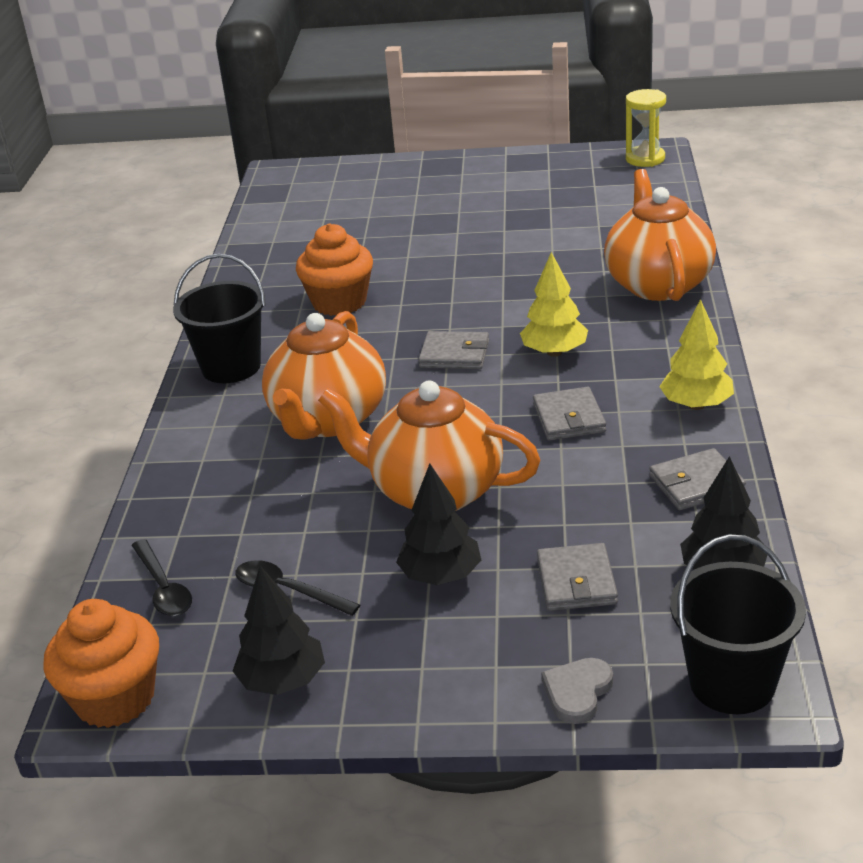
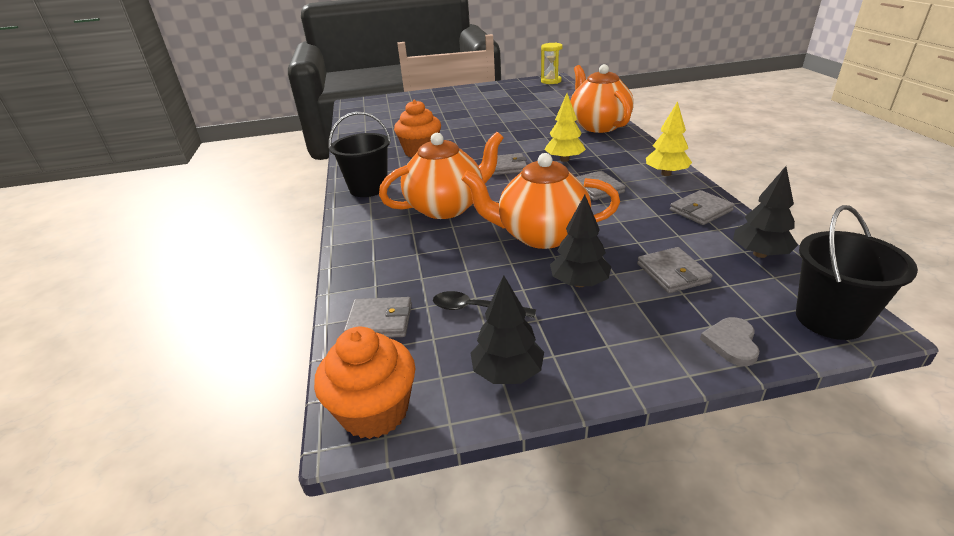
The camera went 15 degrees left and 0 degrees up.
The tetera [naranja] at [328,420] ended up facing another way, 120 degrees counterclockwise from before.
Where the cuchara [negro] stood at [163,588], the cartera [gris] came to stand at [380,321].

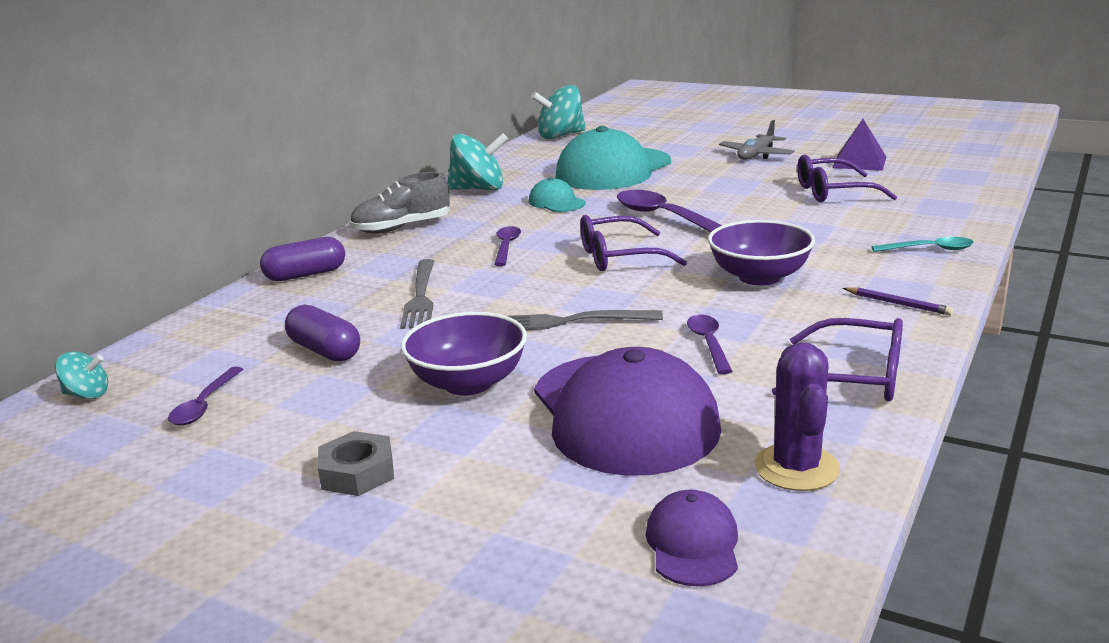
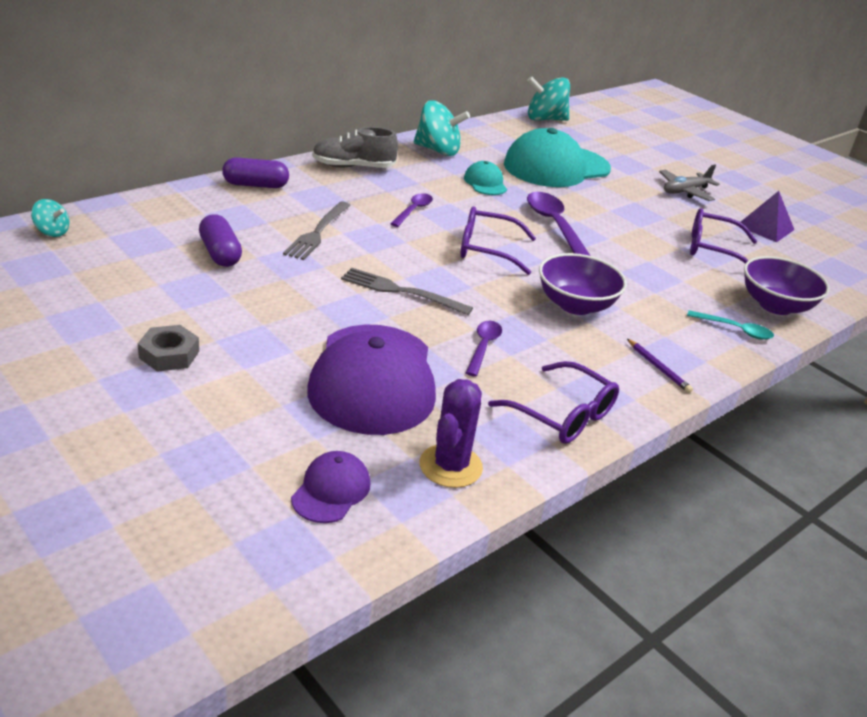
The camera went 15 degrees right and 10 degrees up.
The cuenco [morado] ended up elsewhere, having gone from [468,383] to [775,305].
The second view lost the cuchara [morado] at [204,405].

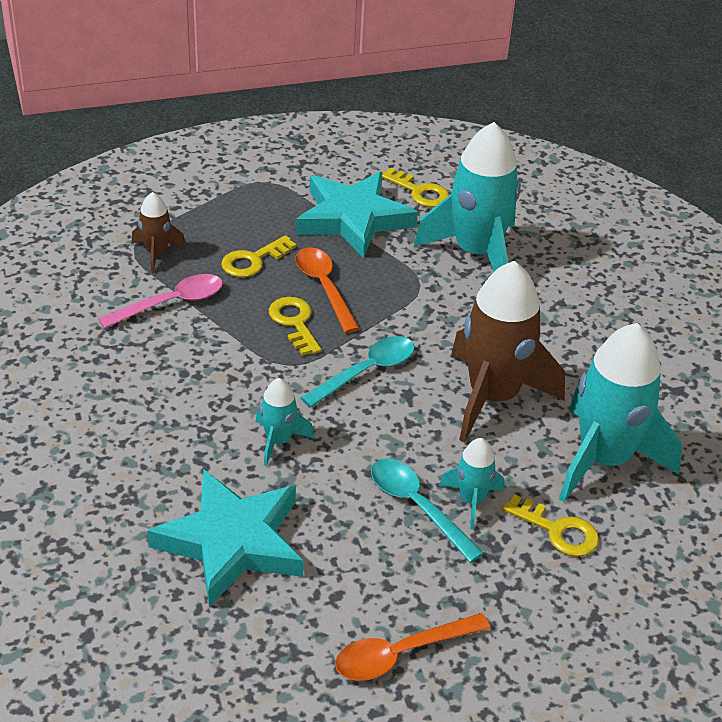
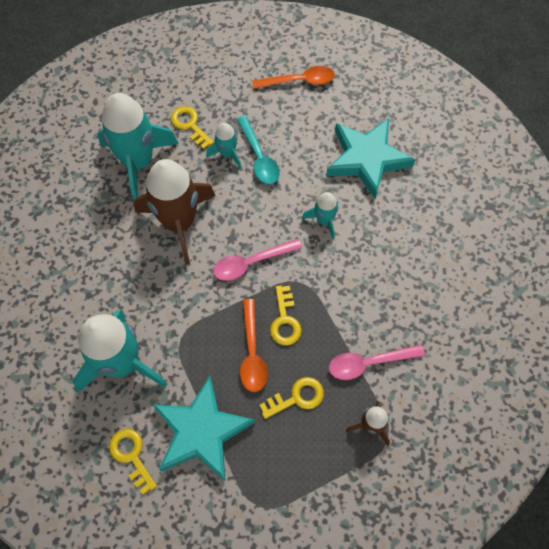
The camera went 160 degrees left and 25 degrees up.
What was the cuchara [turquesa] at [366,371] turned into the cuchara [rosa] at [251,263].

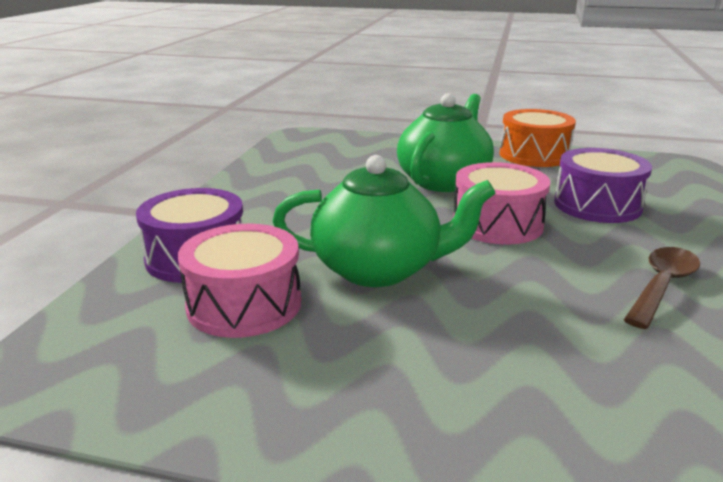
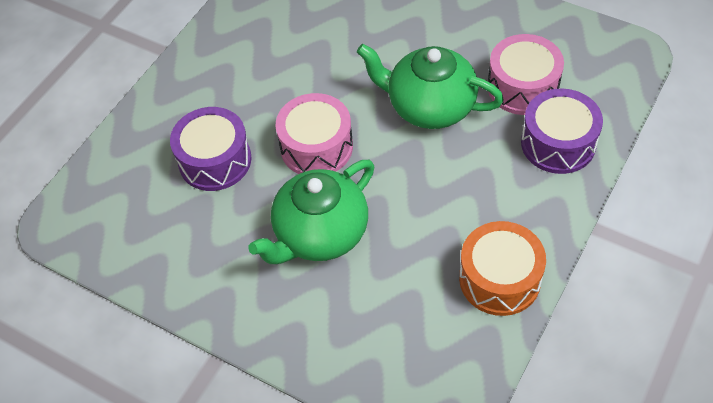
The camera went 160 degrees left and 30 degrees up.
The tambor [naranja] ended up elsewhere, having gone from [534,155] to [499,279].
The second view lost the cuchara [marrón] at [662,286].

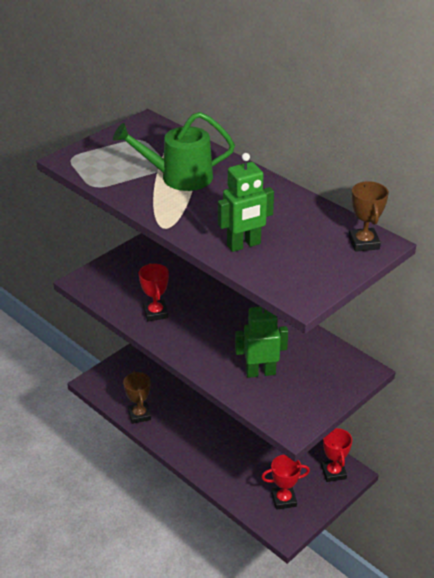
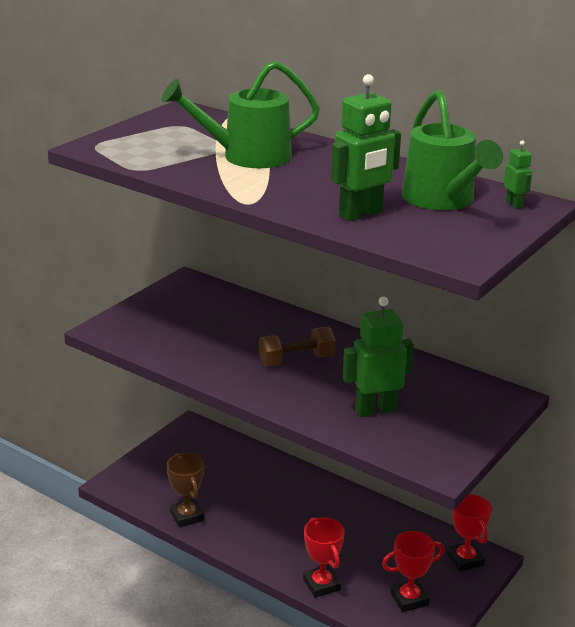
The camera went 10 degrees left and 10 degrees down.
Where the trofeo [marrón] stood at [363,243], the robot [verde] came to stand at [514,204].
The trofeo [rojo] ended up elsewhere, having gone from [155,313] to [321,584].
The second view gained the regadera [verde] at [443,200].
The second view gained the mancuerna [marrón] at [296,360].

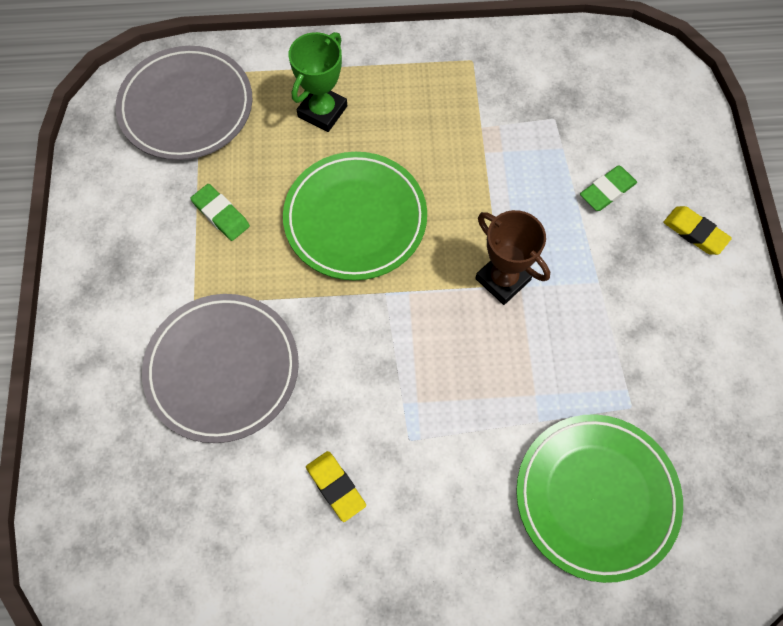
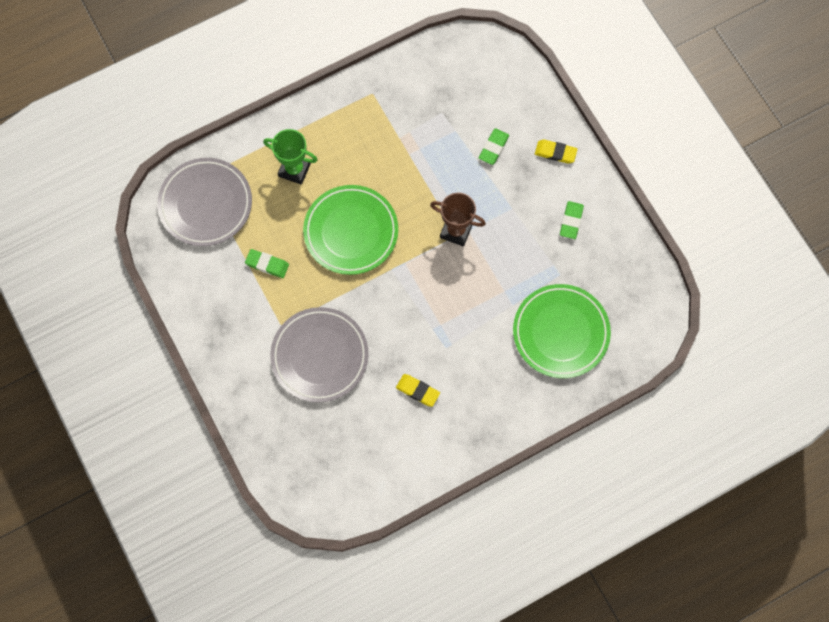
The camera went 25 degrees left and 5 degrees up.
The trofeo [verde] at [322,111] ended up facing another way, 75 degrees counterclockwise from before.
The second view gained the goma de borrar [verde] at [571,221].

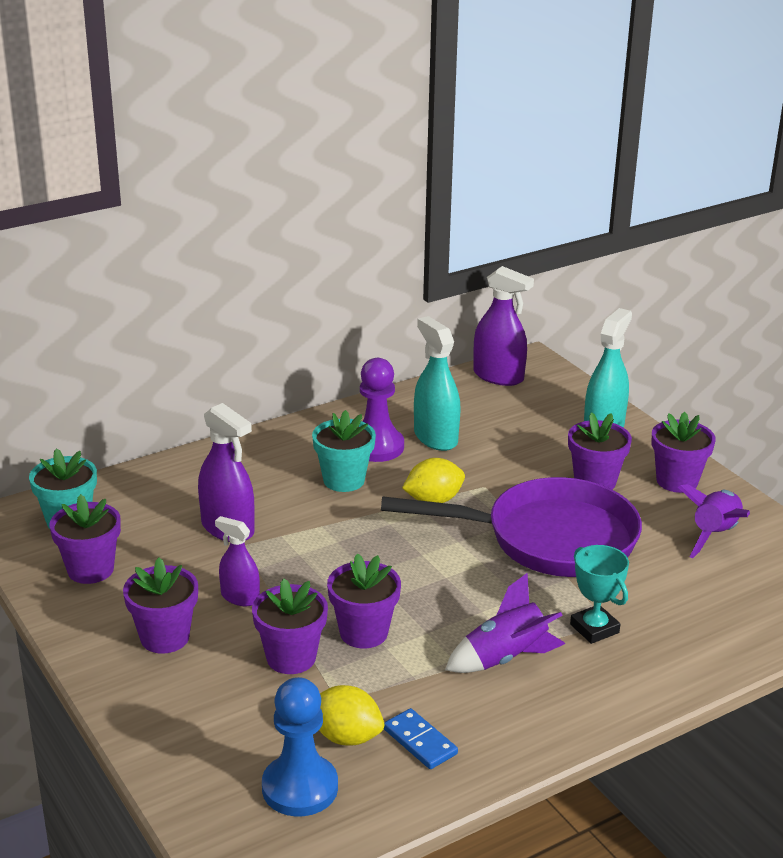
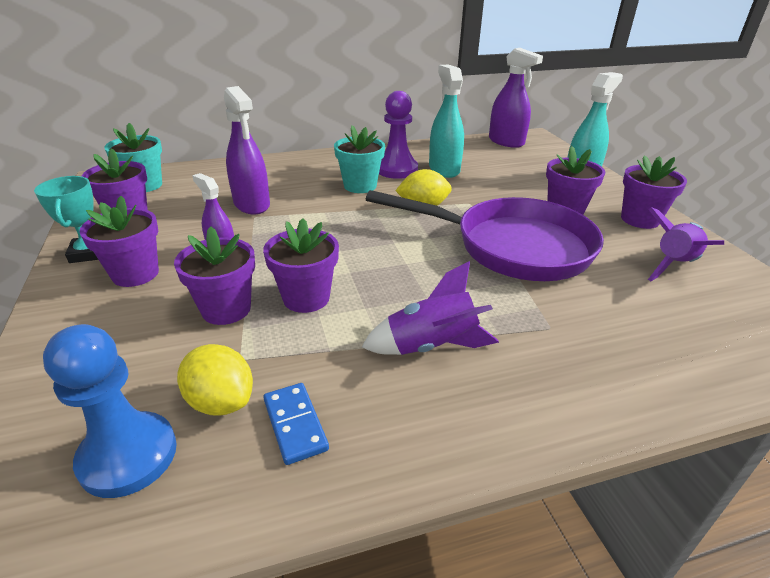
The camera went 15 degrees right and 5 degrees up.
The trofeo [turquesa] ended up elsewhere, having gone from [594,628] to [88,253].

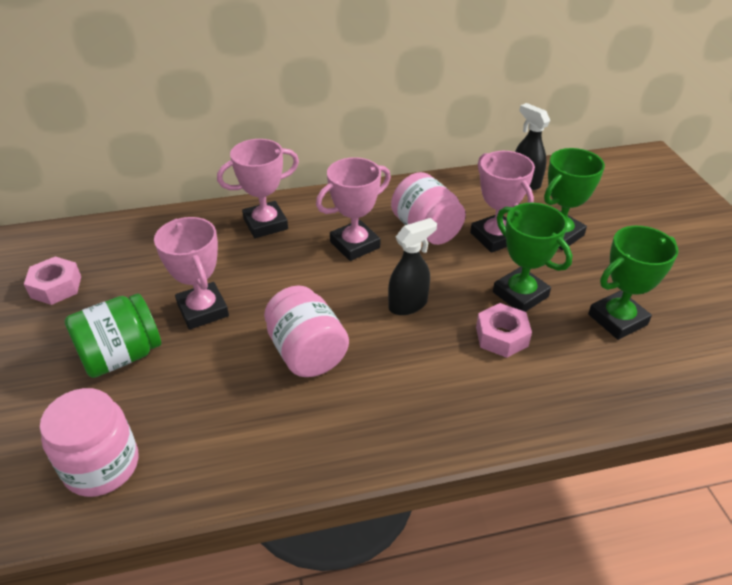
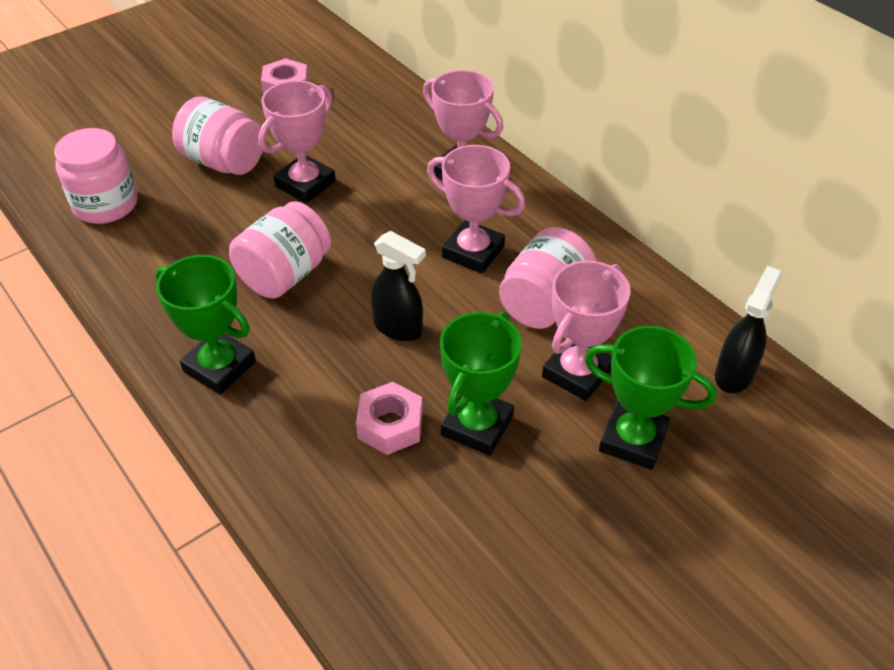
The camera went 65 degrees right and 5 degrees up.
The trofeo [verde] ended up elsewhere, having gone from [617,319] to [219,367].
What was the tarro [verde] at [121,356] turned into the tarro [rosa] at [224,162].

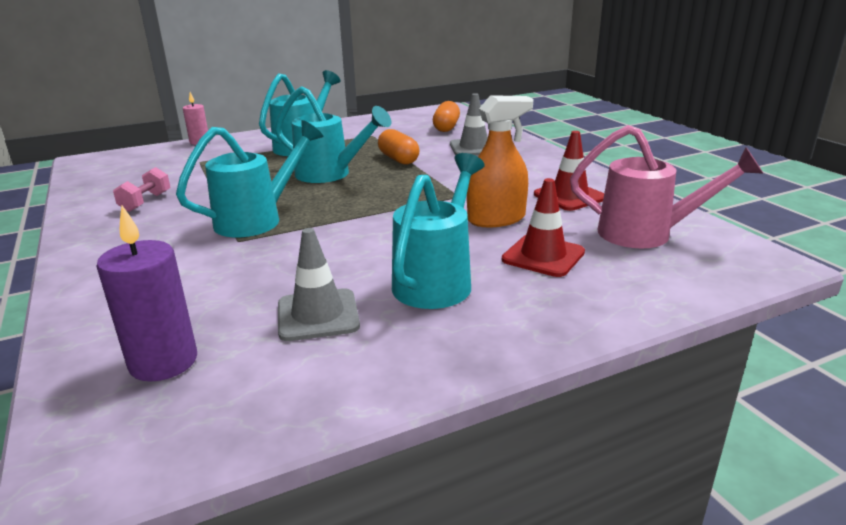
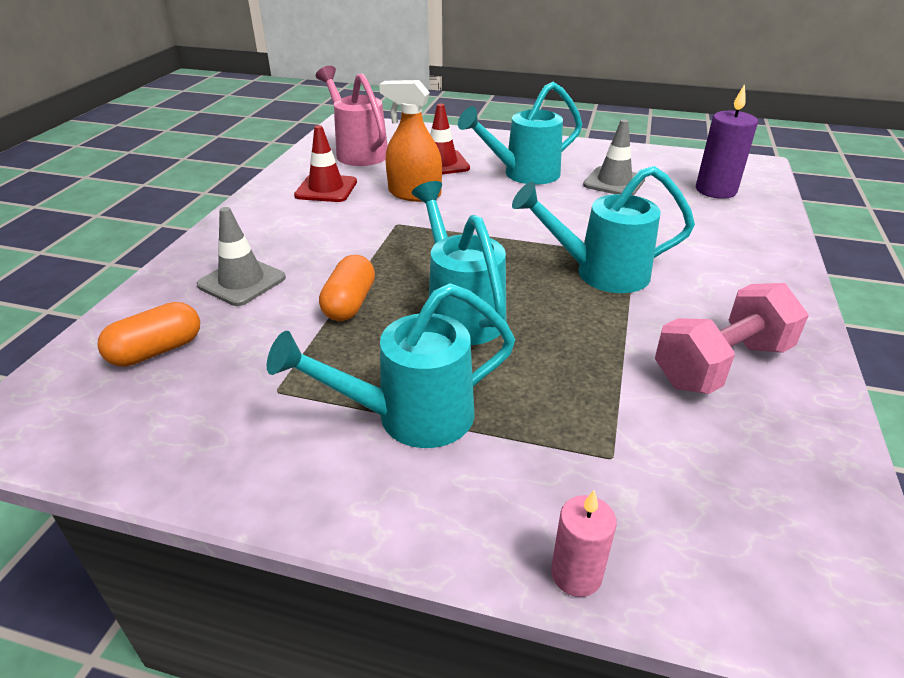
The camera went 140 degrees left and 10 degrees up.
The size of the mancuerna [rosa] at [146,202] changed by a factor of 1.80.

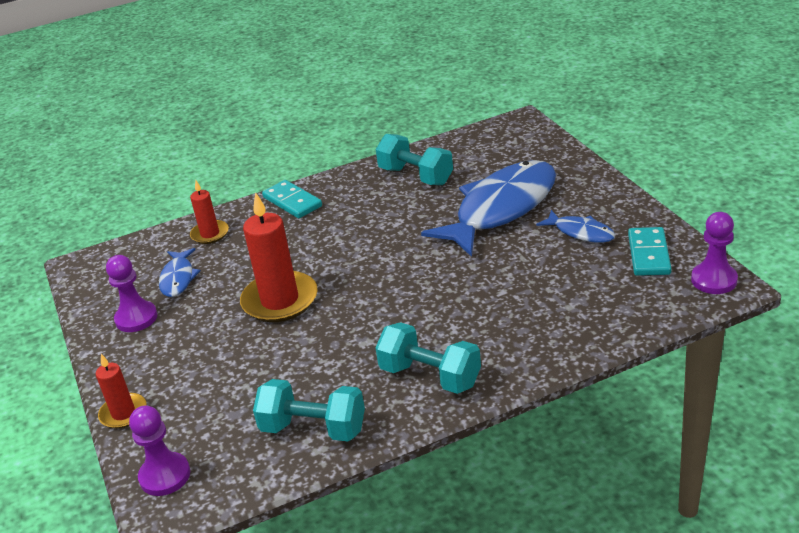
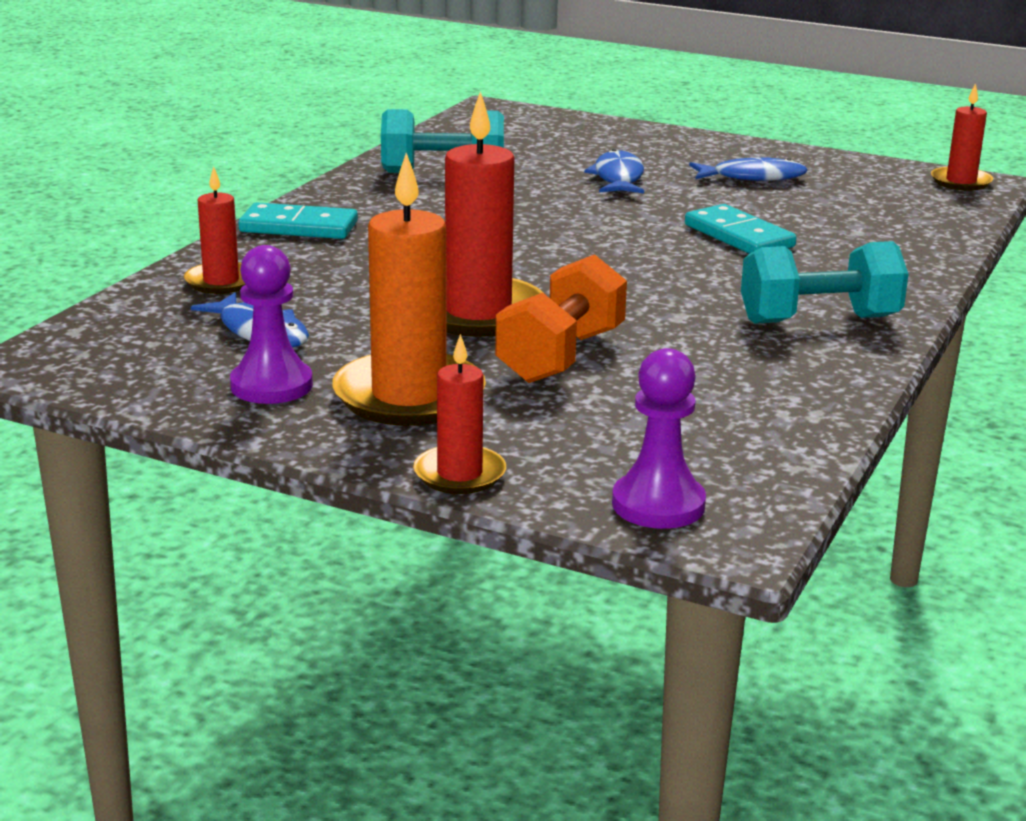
The camera went 45 degrees left and 10 degrees down.
The size of the pez [azul] at [501,209] changed by a factor of 0.46.
Where the peón [morado] stood at [714,280], the vela [rojo] came to stand at [961,182].
The ficha de dominó [turquesa] ended up elsewhere, having gone from [648,254] to [738,236].
The second view lost the mancuerna [turquesa] at [313,428].
The second view gained the vela [naranja] at [409,396].
The second view gained the mancuerna [naranja] at [561,356].

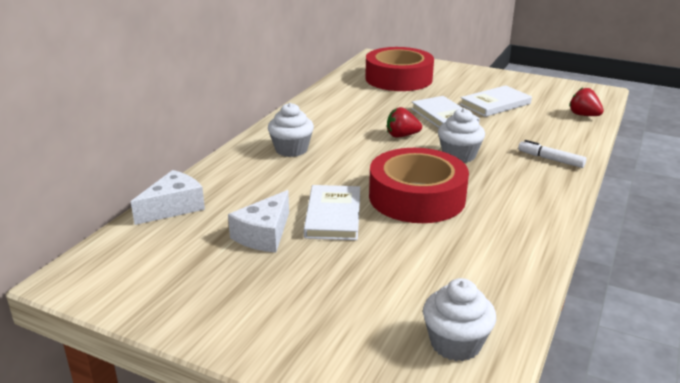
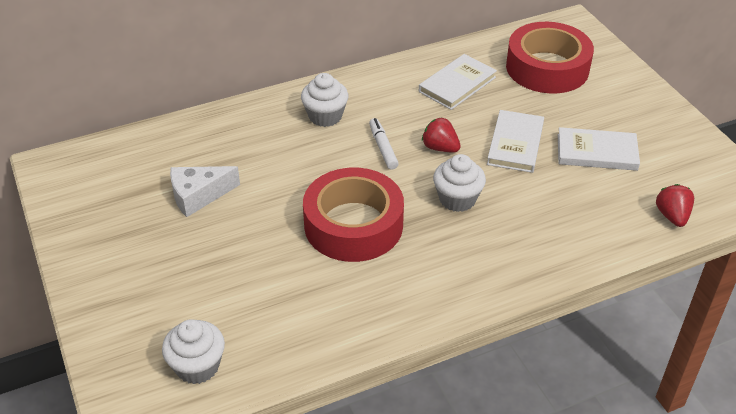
The camera went 40 degrees right and 15 degrees up.
The rotulador [blanco] ended up elsewhere, having gone from [550,159] to [383,148].
The second view lost the queso [blanco] at [173,207].
The libro [blanco] ended up elsewhere, having gone from [333,216] to [457,84].

